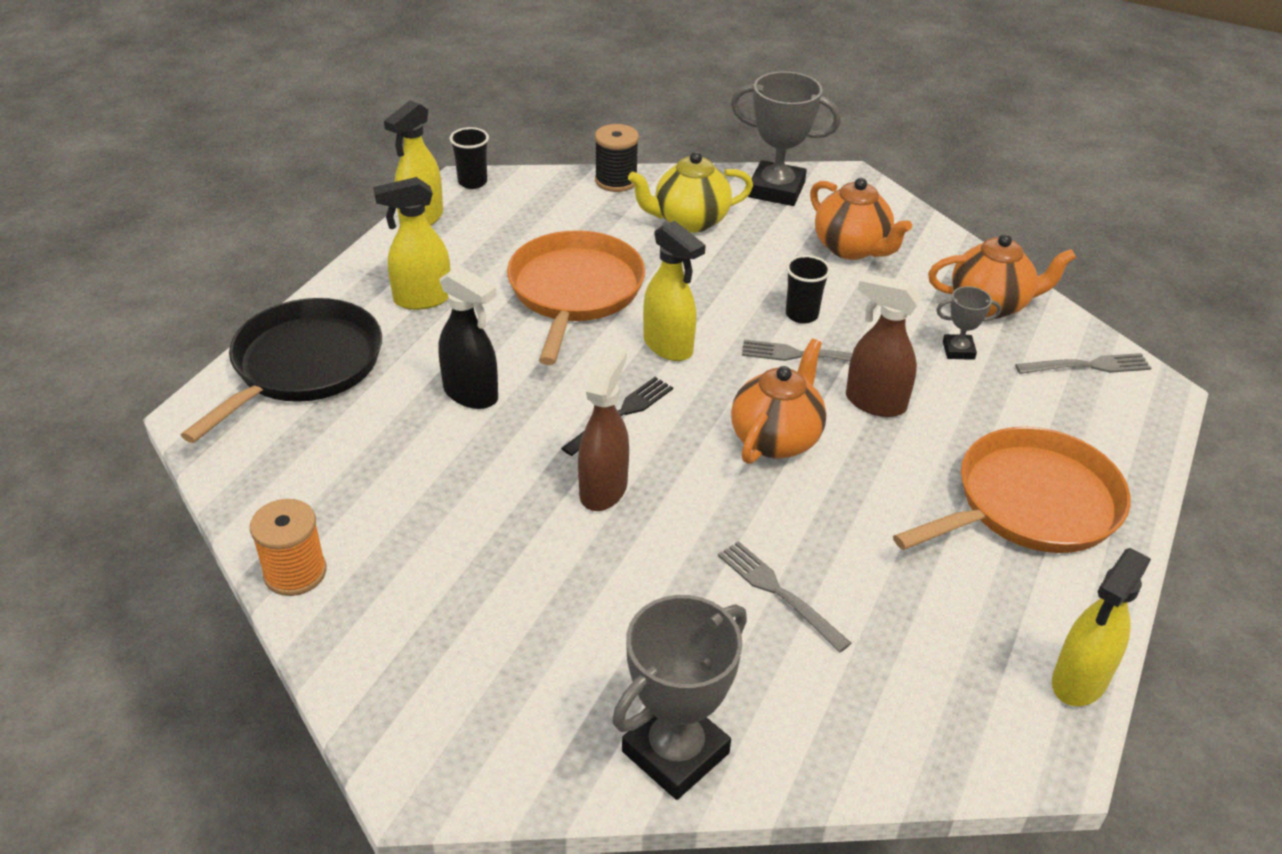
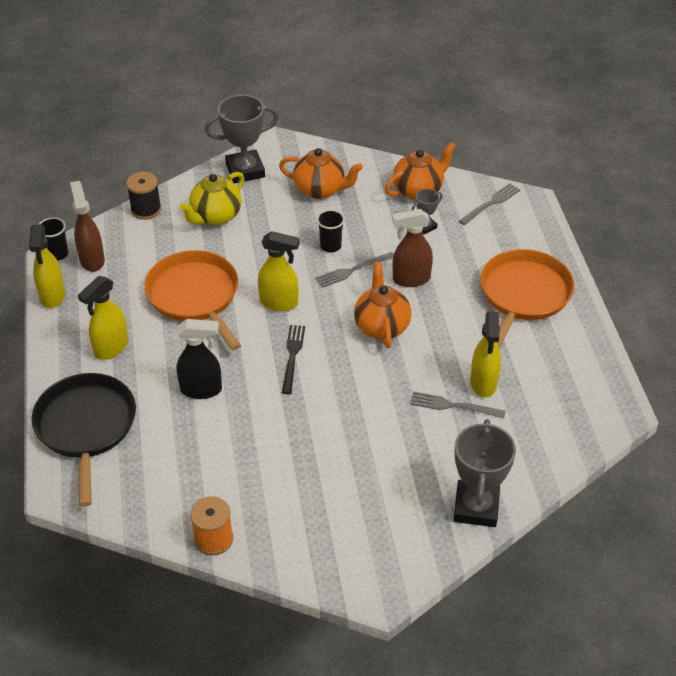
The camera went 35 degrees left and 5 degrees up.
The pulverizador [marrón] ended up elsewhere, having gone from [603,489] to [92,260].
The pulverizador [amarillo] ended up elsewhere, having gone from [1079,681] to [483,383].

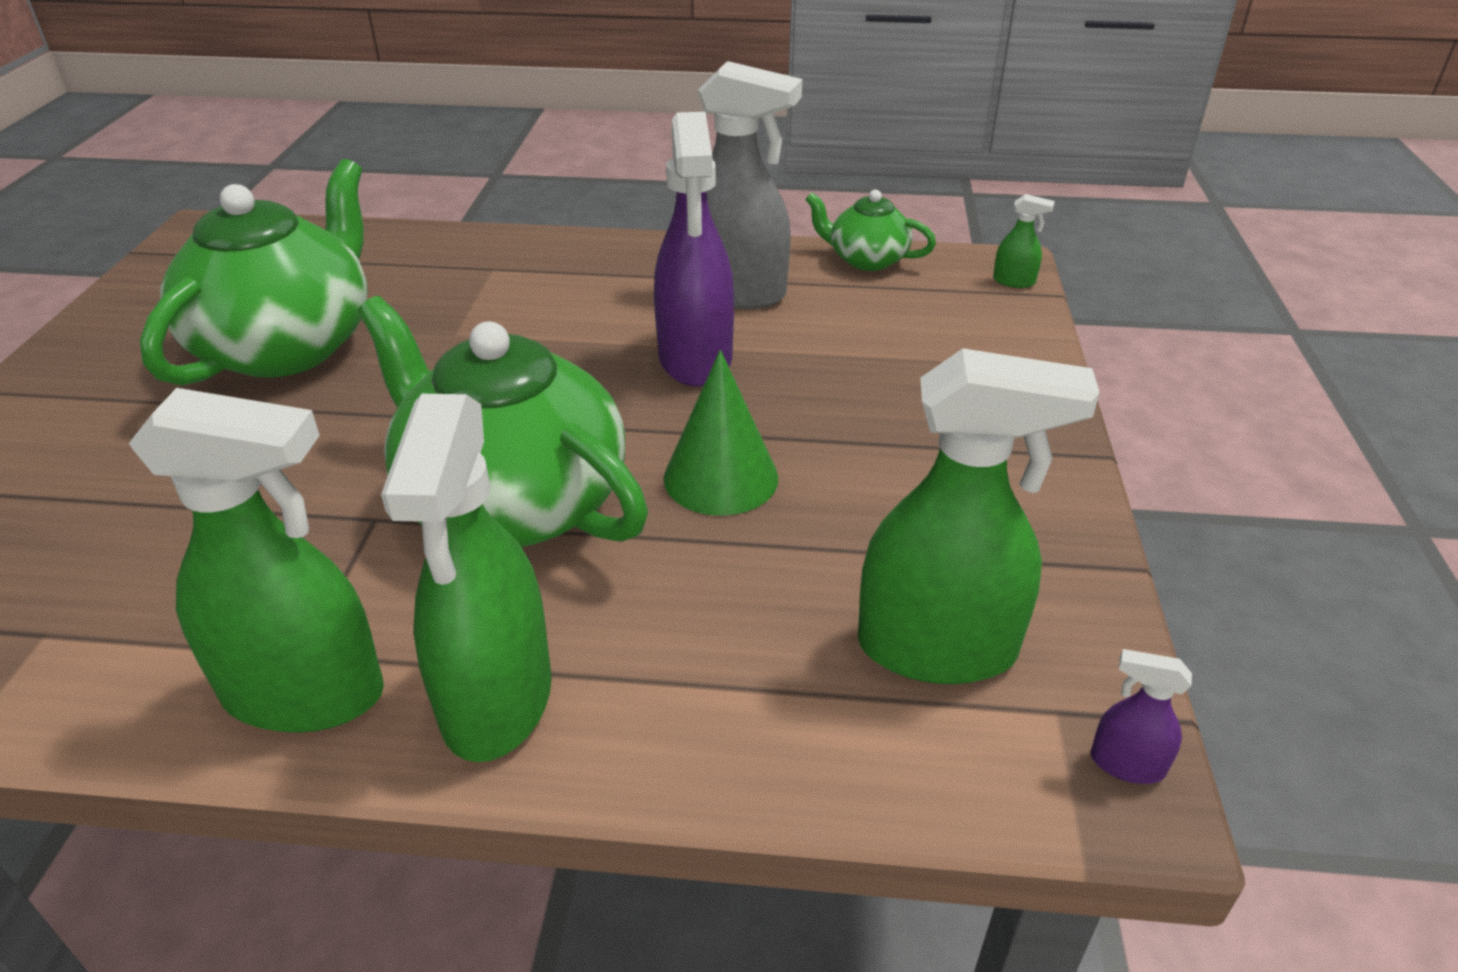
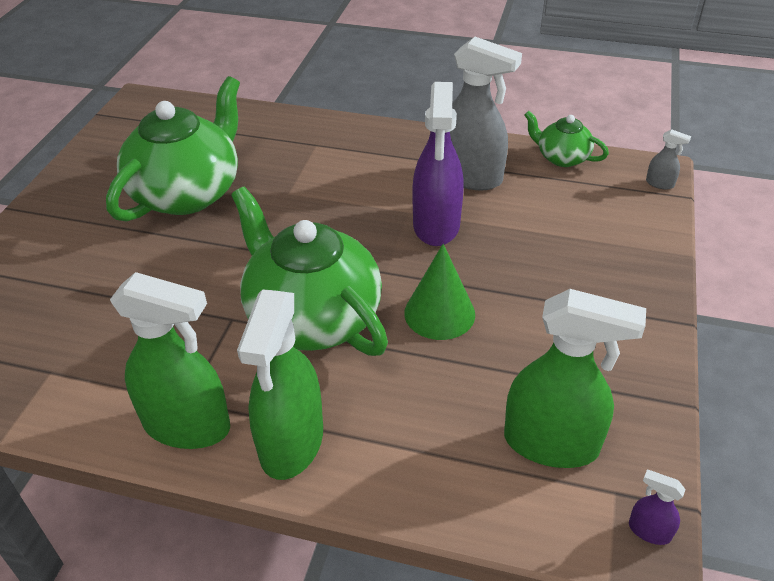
The camera went 10 degrees right and 5 degrees up.
What was the pulverizador [verde] at [1014,281] turned into the pulverizador [gris] at [660,184].

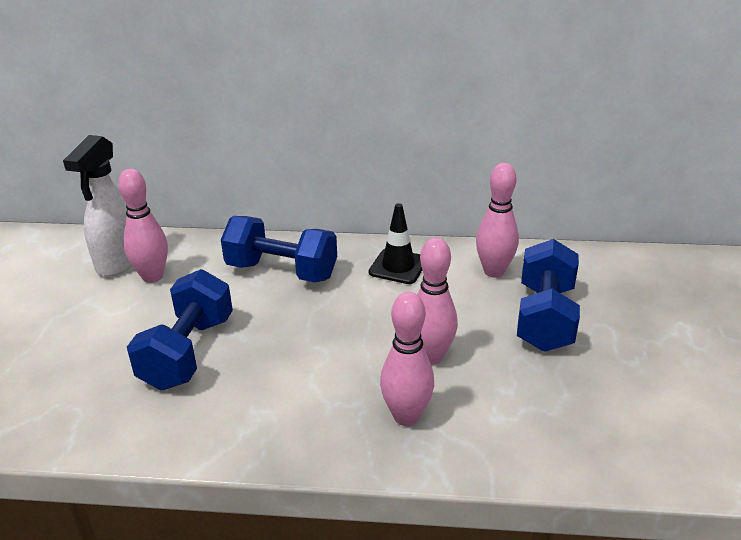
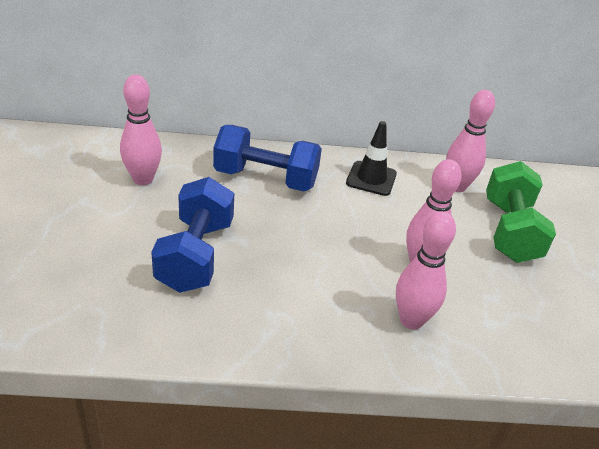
The camera went 10 degrees left and 5 degrees up.
The second view lost the pulverizador [blanco] at [119,261].
What was the mancuerna [azul] at [544,318] turned into the mancuerna [verde] at [509,231].

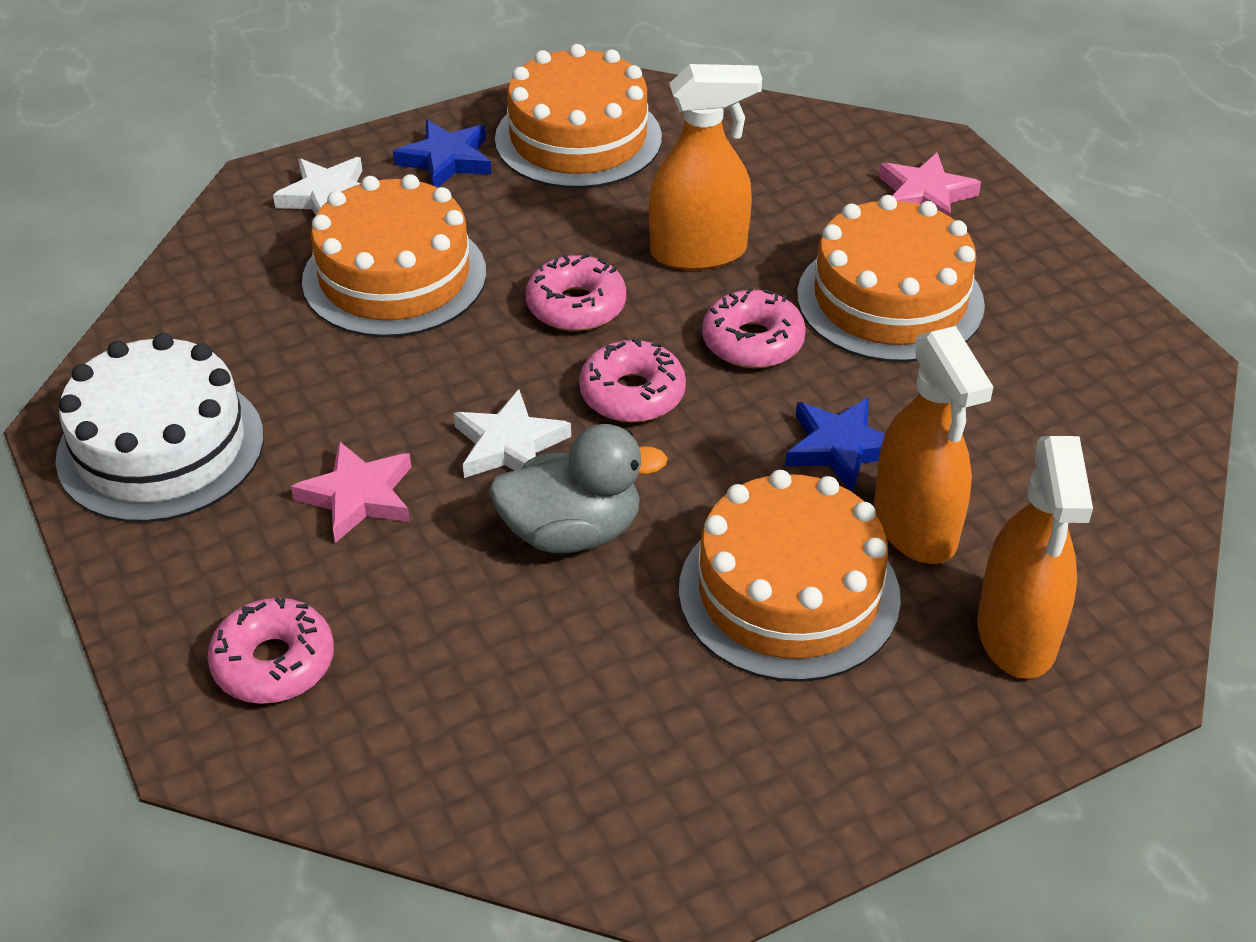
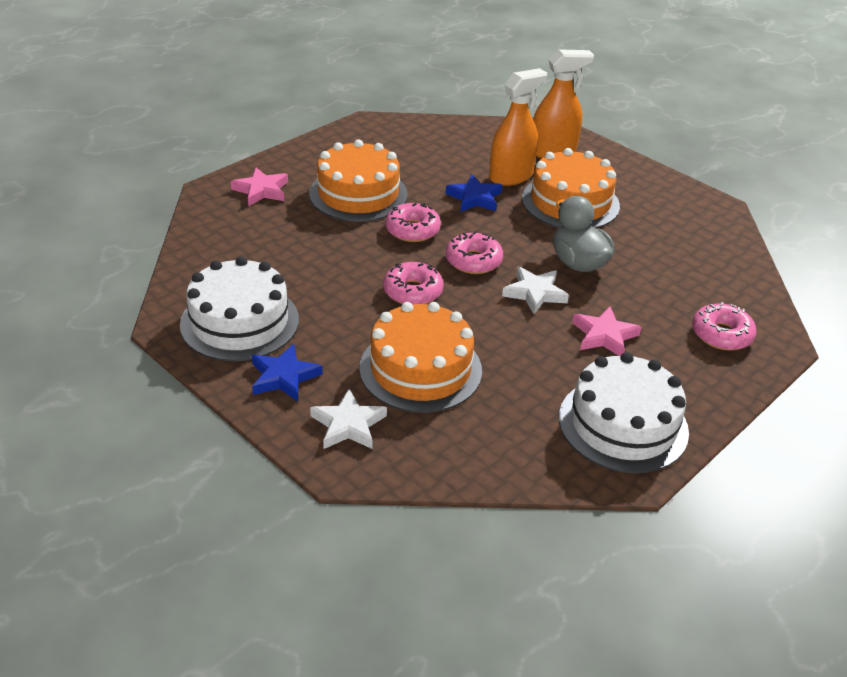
The camera went 110 degrees left and 5 degrees down.
What was the tarta [naranja] at [578,138] turned into the tarta [blanco] at [240,322].
The second view lost the pulverizador [naranja] at [698,252].

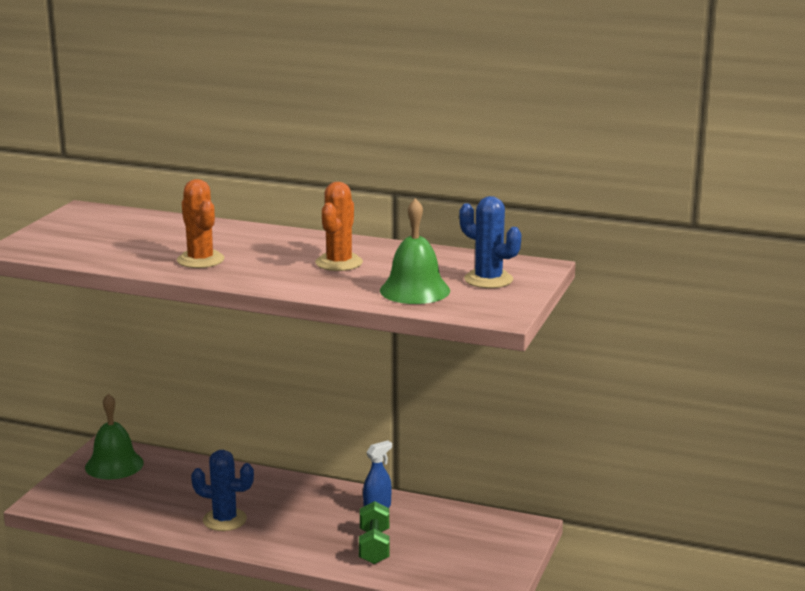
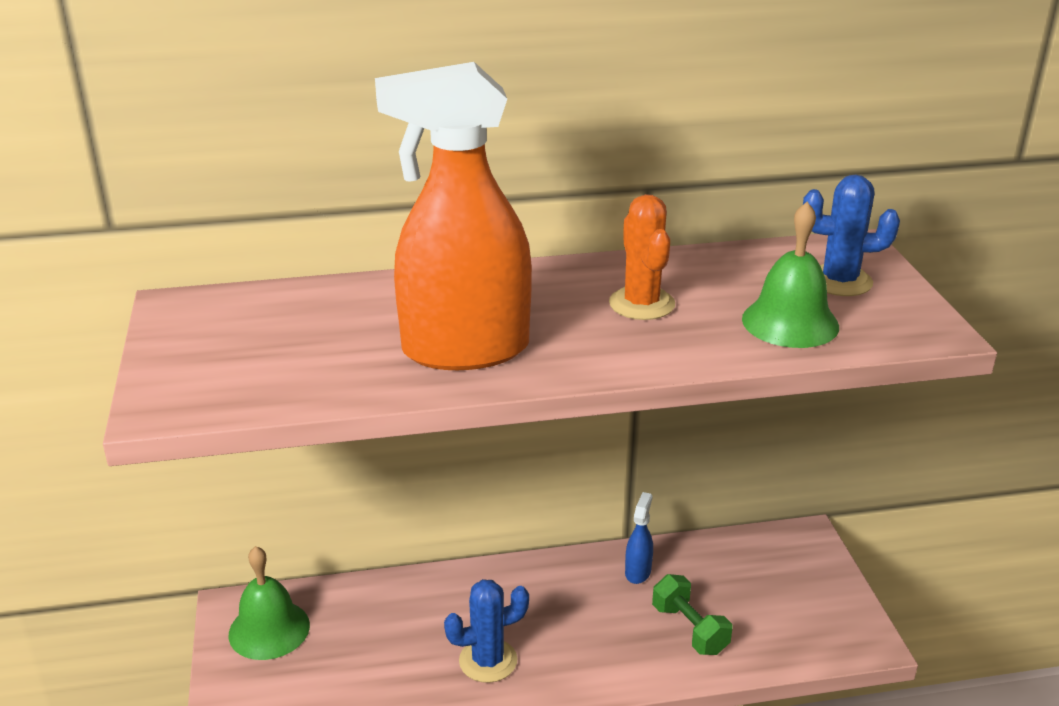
The camera went 30 degrees left and 10 degrees up.
Where the cactus [naranja] stood at [200,260], the pulverizador [naranja] came to stand at [464,350].

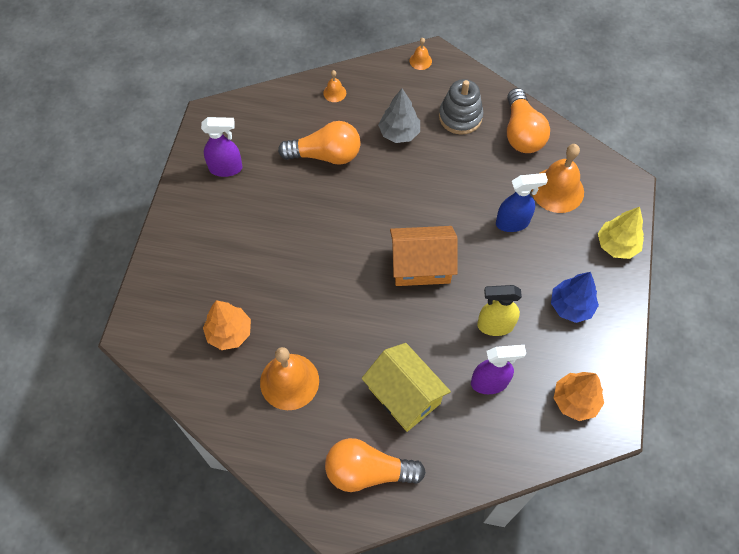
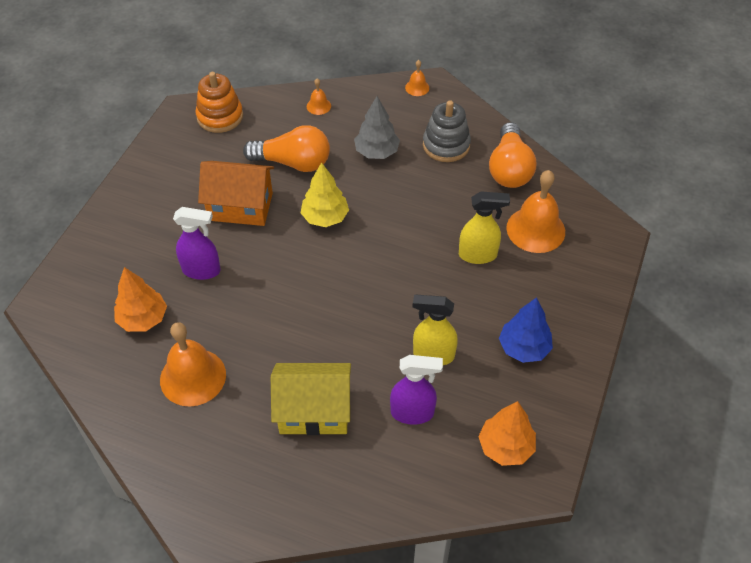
The camera went 10 degrees right and 10 degrees down.
The pulverizador [morado] ended up elsewhere, having gone from [226,168] to [202,270].
What was the pulverizador [azul] at [512,223] turned into the pulverizador [amarillo] at [478,255].
The árbol [amarillo] ended up elsewhere, having gone from [617,245] to [325,217].
The casa [naranja] ended up elsewhere, having gone from [421,266] to [240,206].
The casa [amarillo] at [404,395] ended up facing another way, 60 degrees counterclockwise from before.
The second view lost the bombilla [naranja] at [368,471].
The second view gained the juguete apilable [naranja] at [220,116].

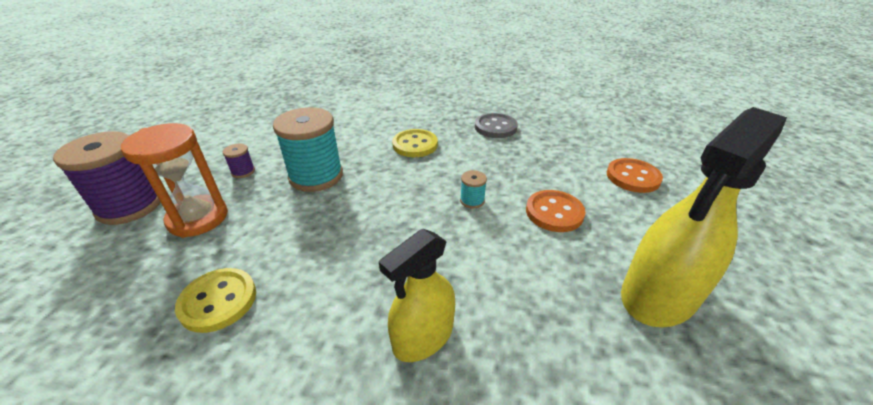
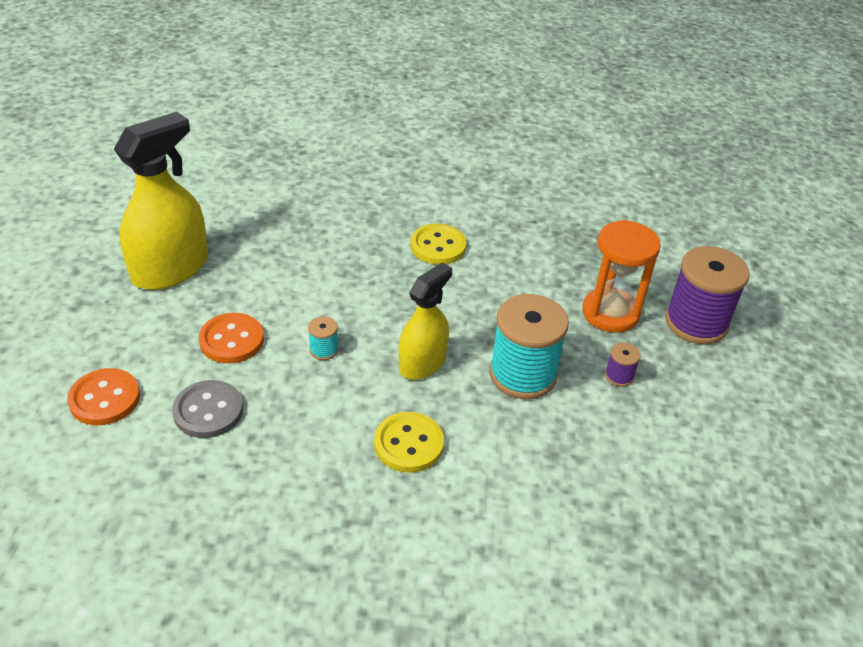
The camera went 170 degrees right and 5 degrees up.
The botón [gris] ended up elsewhere, having gone from [495,127] to [208,411].
The pulverizador [amarillo] ended up elsewhere, having gone from [423,336] to [422,363].
The botón [amarillo] ended up elsewhere, having gone from [218,301] to [438,246].

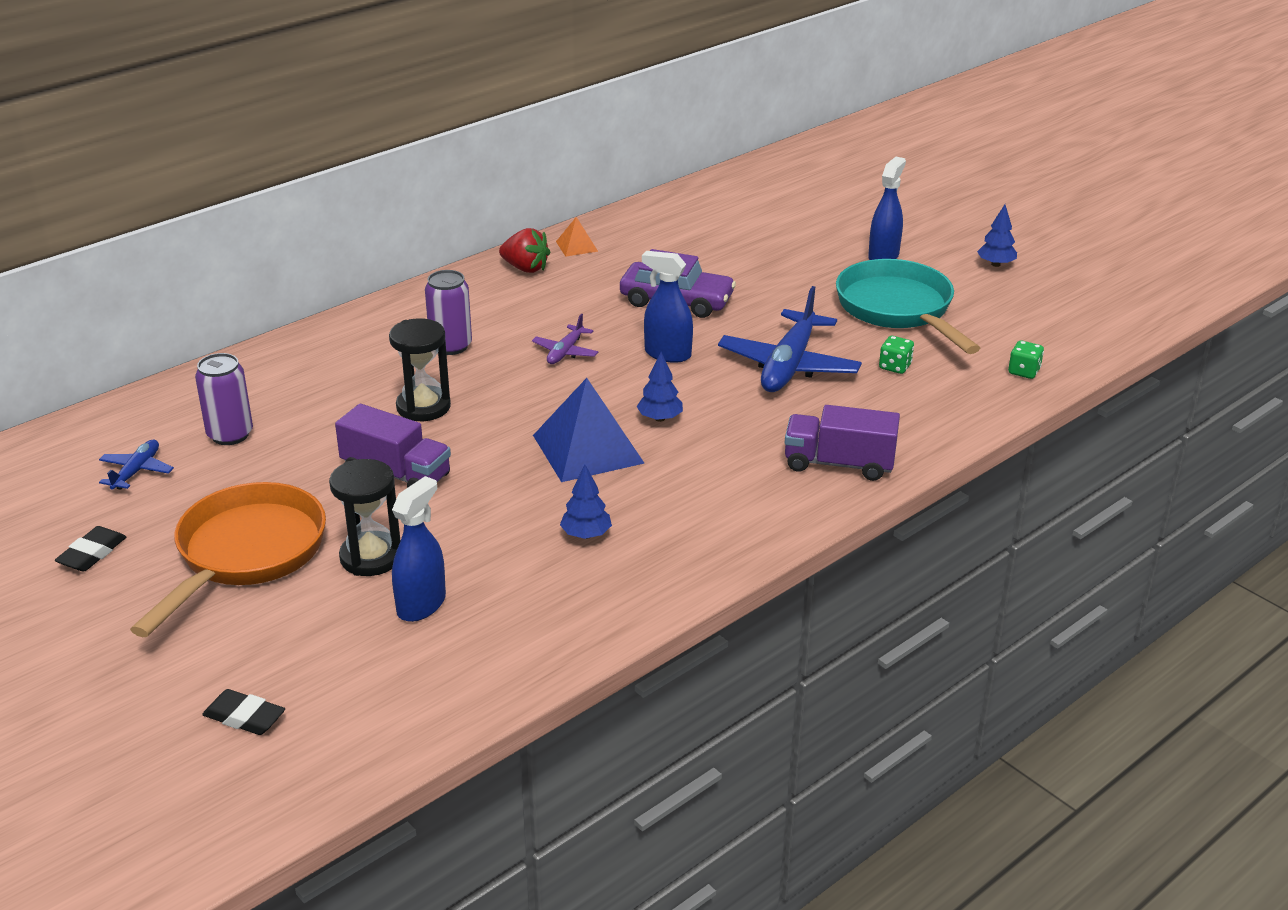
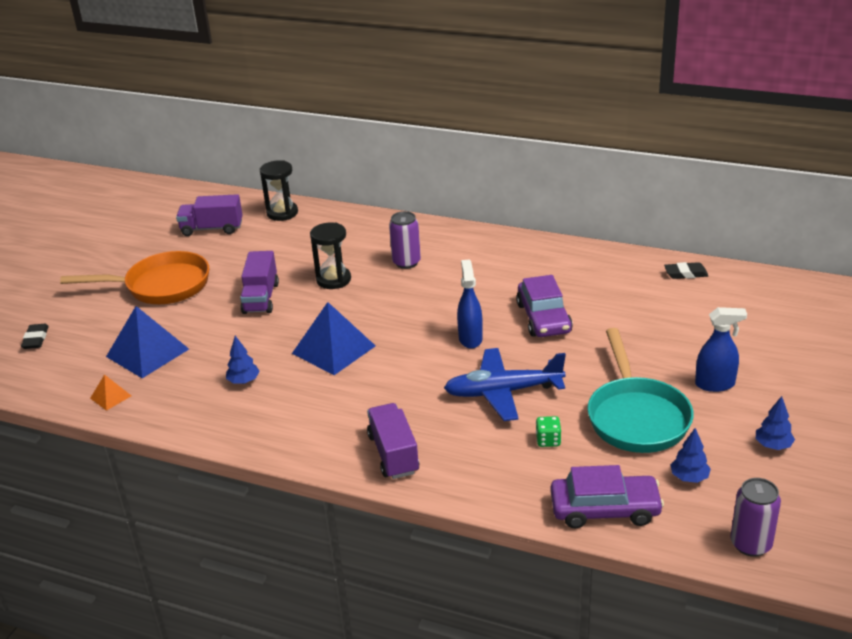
The camera went 65 degrees right and 0 degrees up.
The pirámide [naranja] ended up elsewhere, having gone from [577,246] to [110,397].
The second view lost the fresa [rojo] at [525,268].
The sartén [turquesa] at [898,310] ended up facing another way, 135 degrees clockwise from before.
The second view lost the avión [morado] at [565,352].
Where the dado [verde] stood at [1024,371], the coche [morado] came to stand at [605,509].
The árbol [azul] ended up elsewhere, having gone from [660,418] to [689,477].
The lata [morado] ended up elsewhere, having gone from [230,435] to [750,544].
Where the avión [azul] stood at [136,471], the camión [morado] came to stand at [212,229].
The reloj de arena [negro] ended up elsewhere, having gone from [371,557] to [282,213].
Where the pulverizador [azul] stood at [421,605], the pirámide [azul] came to stand at [147,353].
The goma de borrar [negro] ended up elsewhere, having gone from [92,554] to [685,274].

